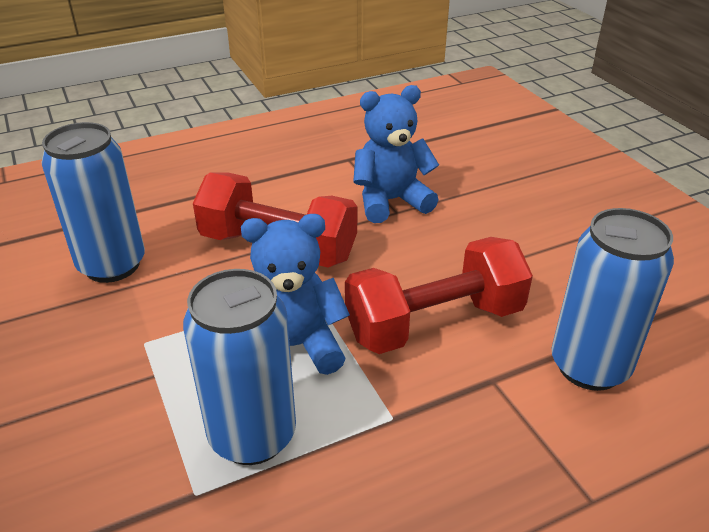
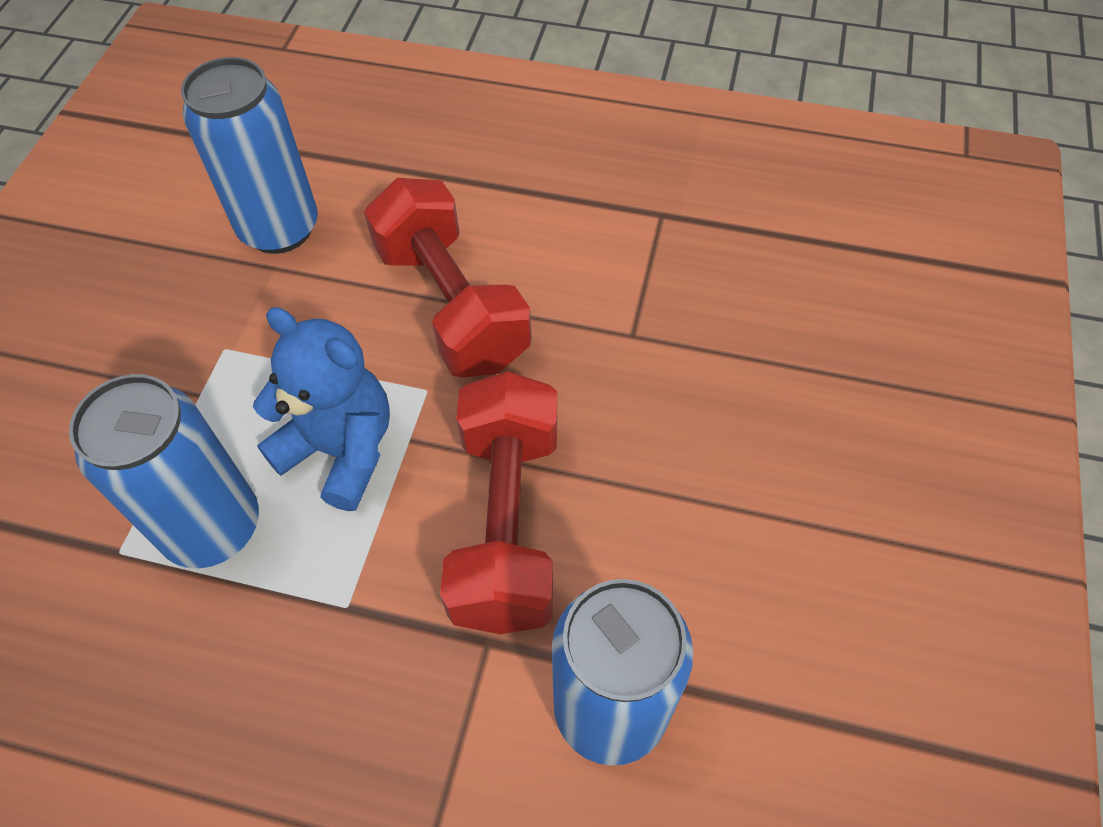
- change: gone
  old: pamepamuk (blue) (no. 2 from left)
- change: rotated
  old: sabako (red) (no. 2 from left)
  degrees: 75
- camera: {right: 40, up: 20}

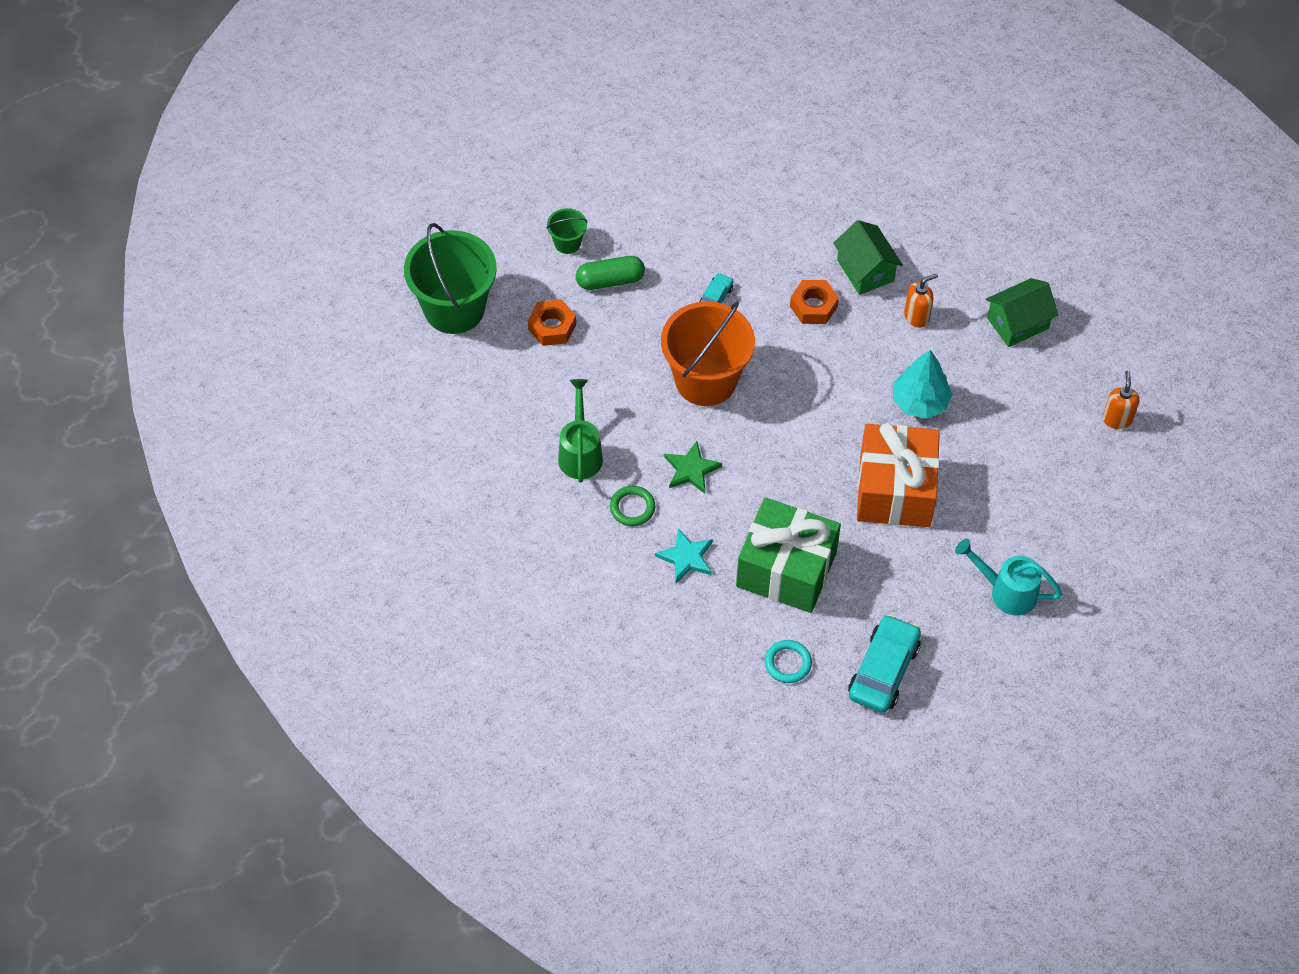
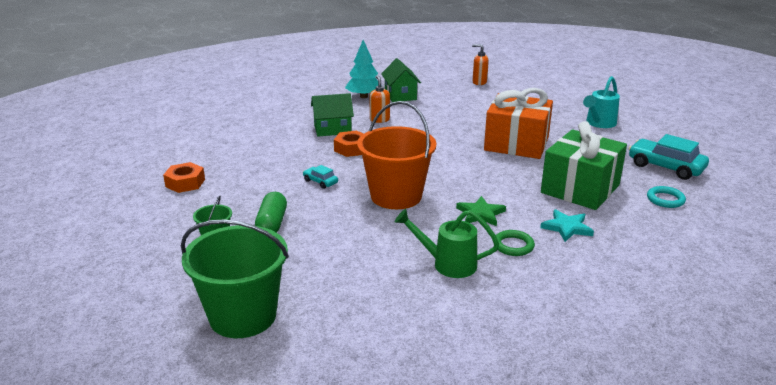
- change: shifted
  old: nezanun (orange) (no. 1 from left)
- change: shifted
  old: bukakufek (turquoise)
- camera: {right: -75, up: -30}

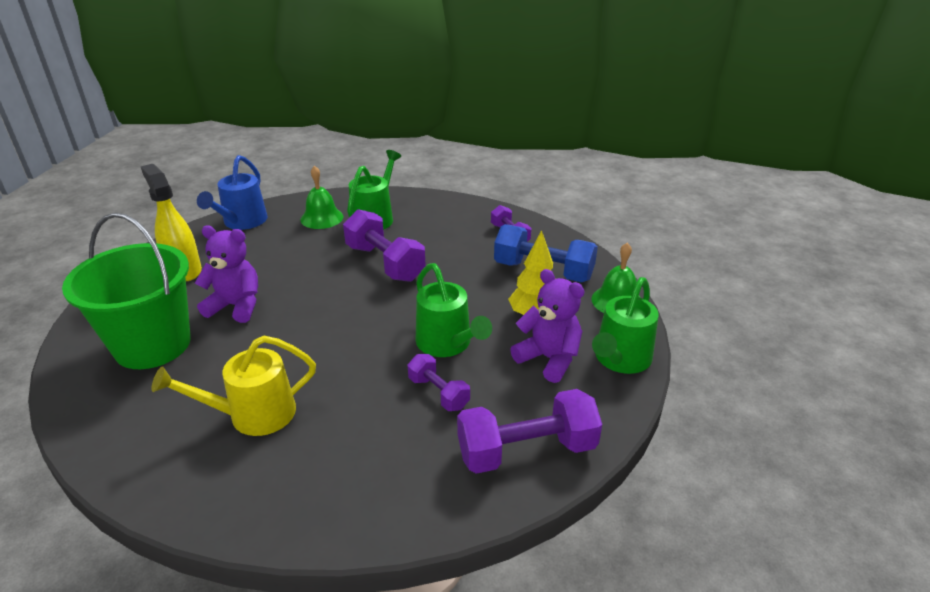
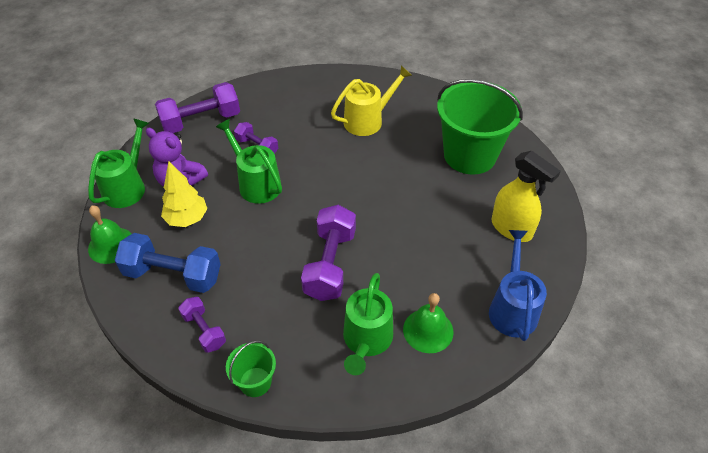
- change: gone
  old: pamepamuk (purple) (no. 1 from left)
- change: new
  new: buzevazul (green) (no. 1 from left)
- change: rotated
  old: sabako (purple) (no. 1 from left in the first image)
  degrees: 60
- camera: {right: 170, up: 15}

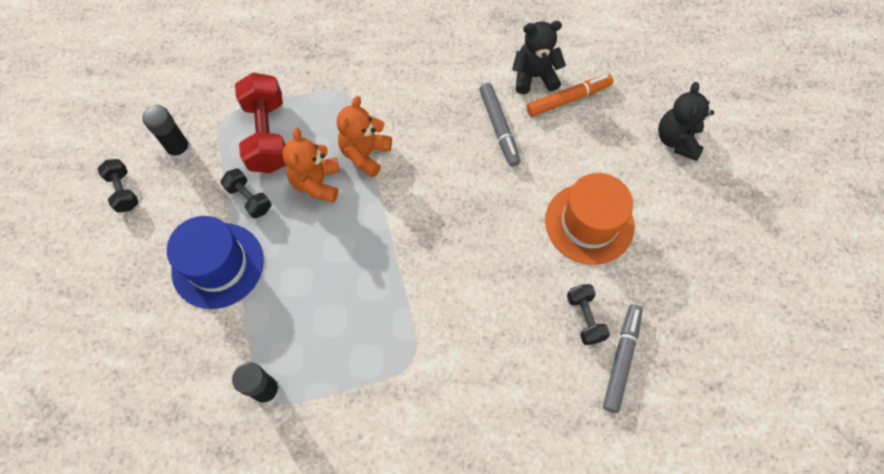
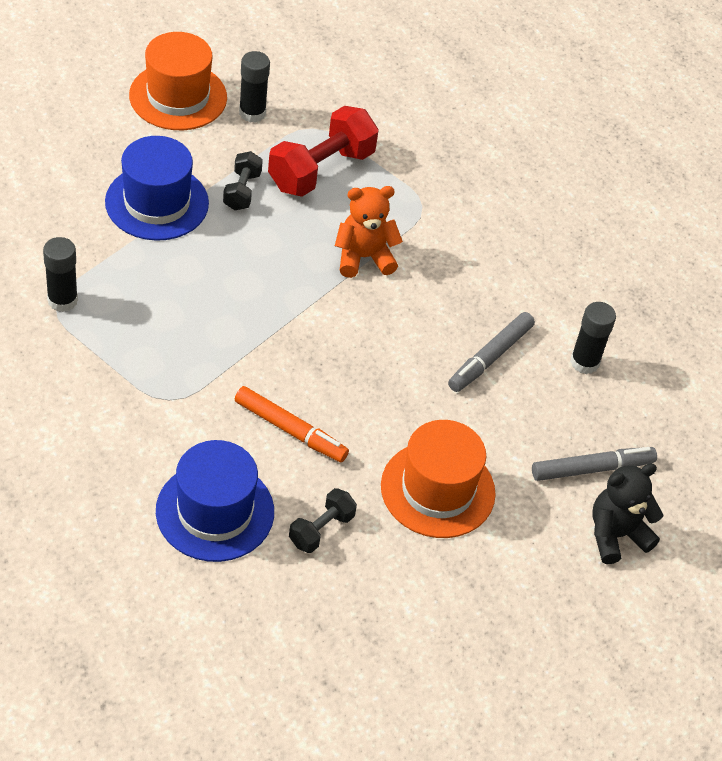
- change: gone
  old: pamepamuk (orange) (no. 1 from left)
- change: new
  new: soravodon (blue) (no. 2 from left)
- change: shifted
  old: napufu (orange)
- change: shifted
  old: napufu (grey) (no. 2 from left)
- change: swapped
  old: sabako (black) (no. 1 from left)
  new: soravodon (orange) (no. 1 from left)
- change: swapped
  old: pamepamuk (black) (no. 1 from left)
  new: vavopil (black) (no. 3 from left)
- camera: {right: 50, up: -15}

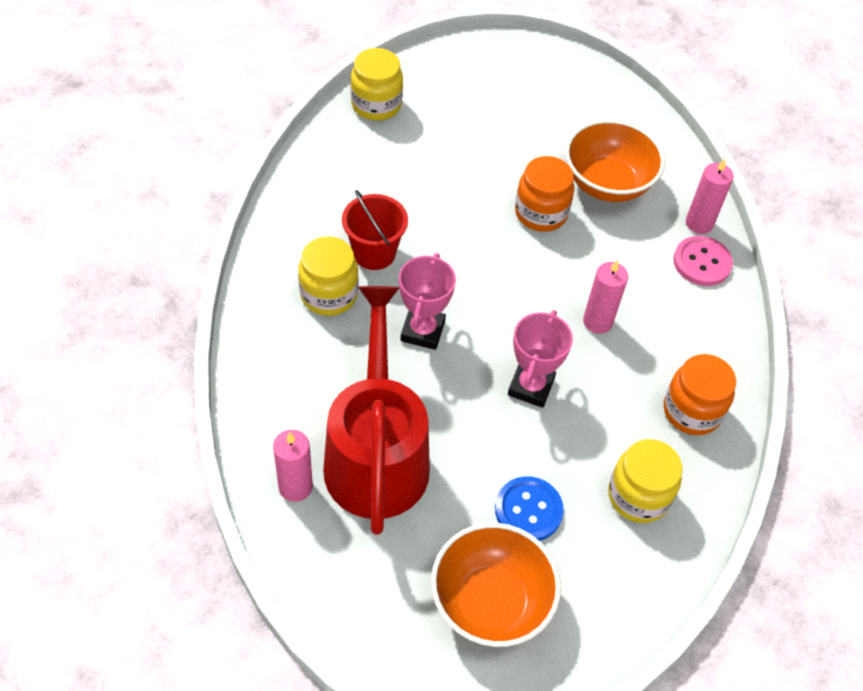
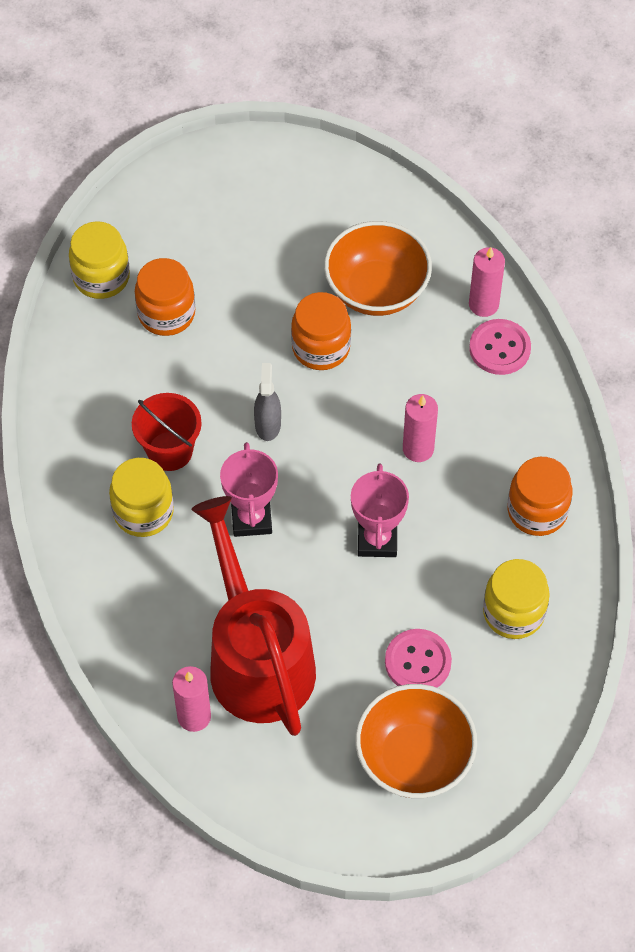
- change: new
  new: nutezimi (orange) (no. 1 from left)
- change: new
  new: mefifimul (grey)
- change: repainted
  old: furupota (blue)
  new: furupota (pink) (no. 1 from left)
- camera: {right: -15, up: 5}

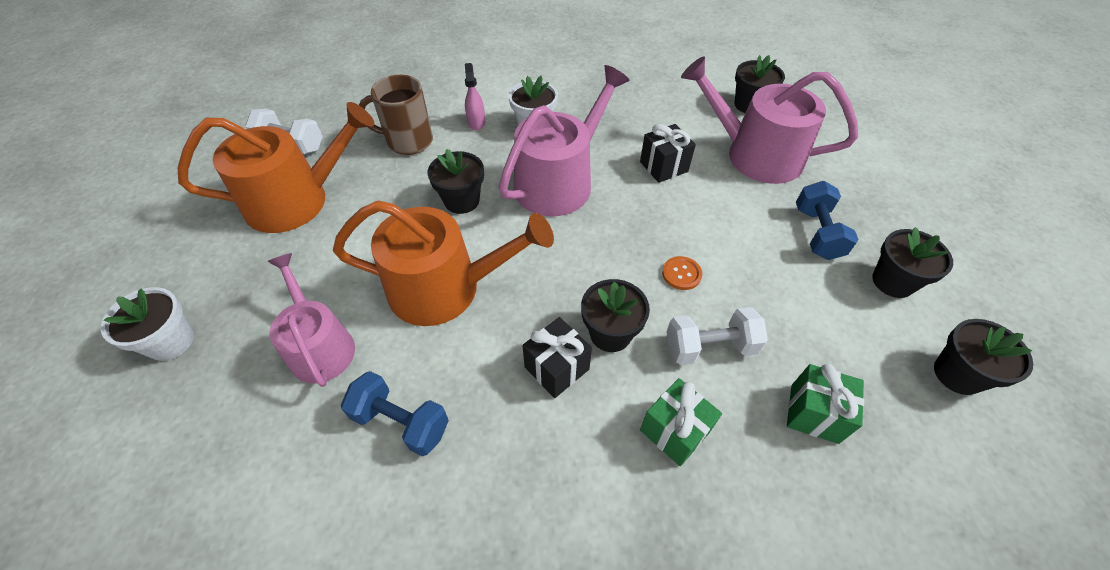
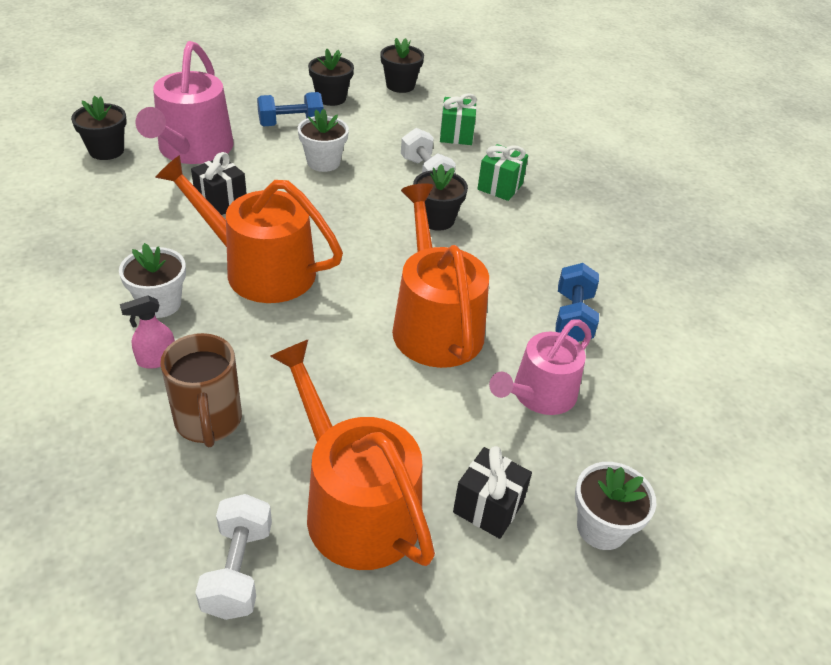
- change: gone
  old: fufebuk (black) (no. 1 from left)
- change: gone
  old: furupota (orange)
- change: new
  new: fufebuk (white) (no. 2 from left)
- change: shifted
  old: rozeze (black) (no. 1 from left in the first image)
  new: rozeze (black) (no. 2 from left)
- change: repainted
  old: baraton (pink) (no. 2 from left)
  new: baraton (orange) (no. 1 from left)
- camera: {right: -110, up: -10}

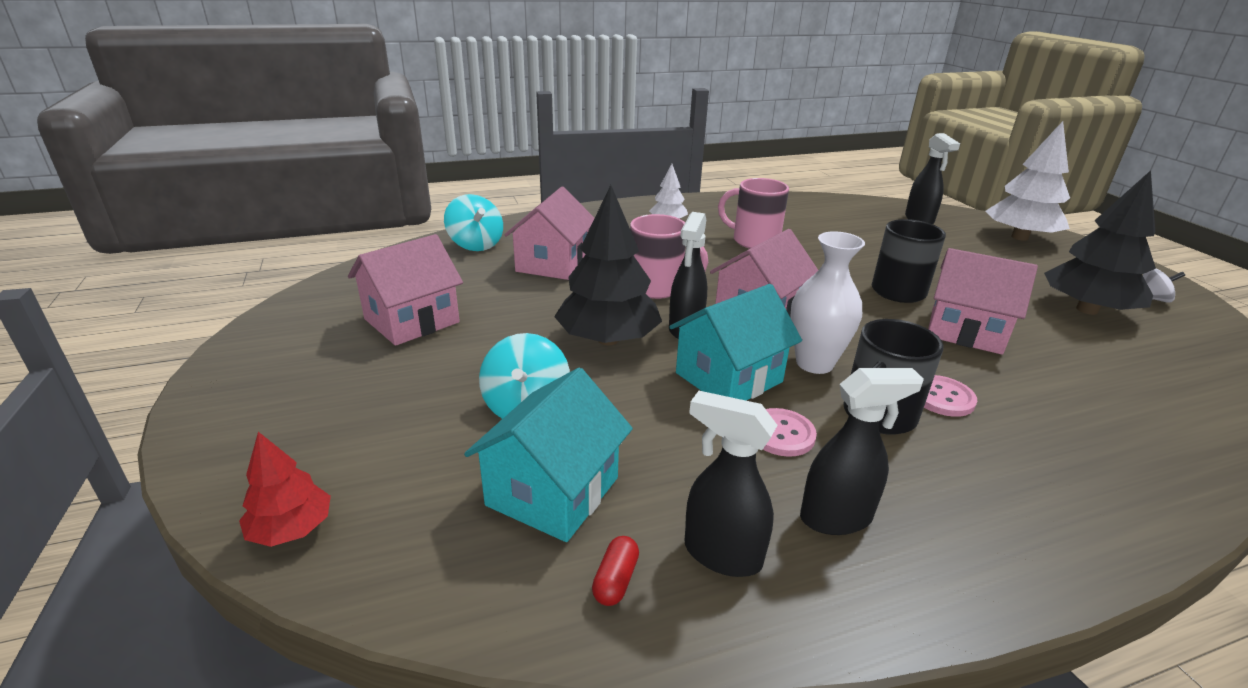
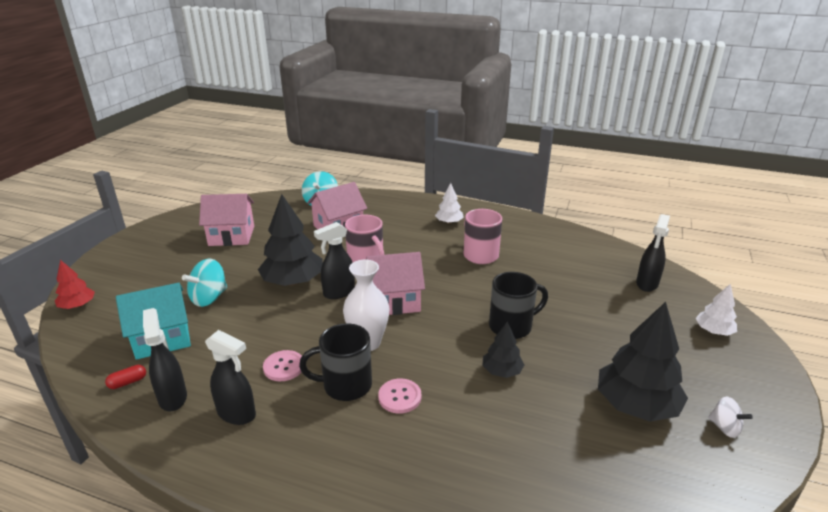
- change: gone
  old: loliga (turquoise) (no. 2 from left)
- change: swapped
  old: loliga (pink) (no. 4 from left)
  new: bukakufek (black) (no. 2 from left)
- change: scaled
  old: bukakufek (white) (no. 2 from left)
  factor: 0.53
- camera: {right: 40, up: 0}

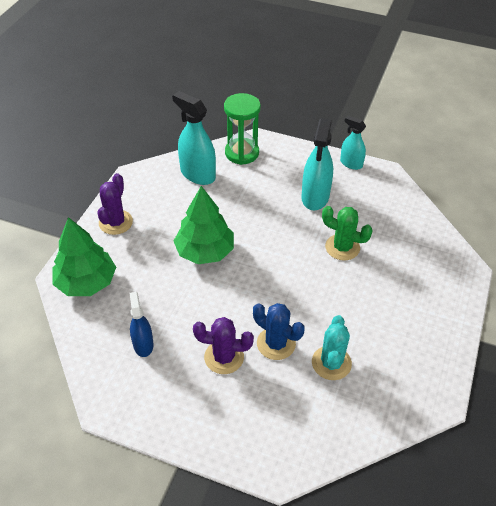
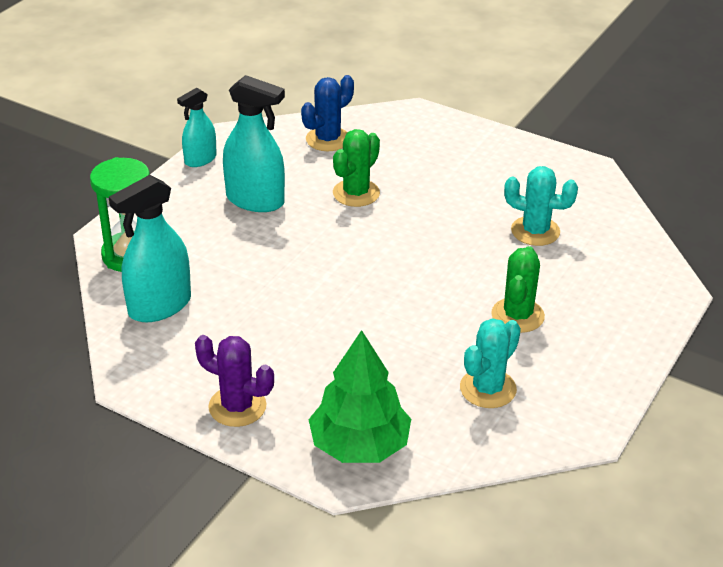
- change: gone
  old: bukakufek (green) (no. 2 from left)
- change: shifted
  old: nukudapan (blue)
- change: swapped
  old: mefifimul (blue)
  new: nukudapan (turquoise) (no. 1 from left)
- change: repainted
  old: nukudapan (purple) (no. 2 from left)
  new: nukudapan (green) (no. 2 from left)
- camera: {right: -80, up: -10}

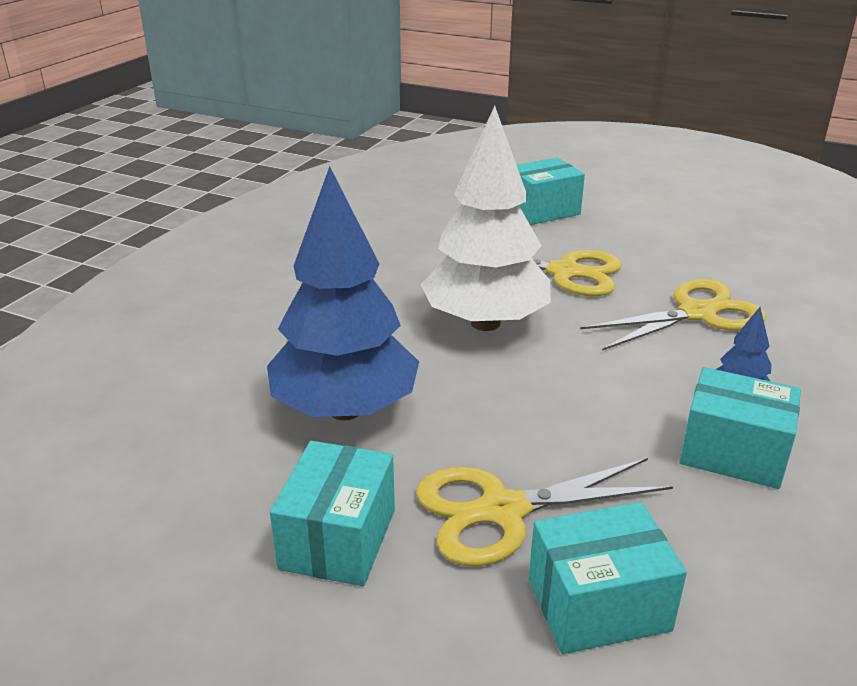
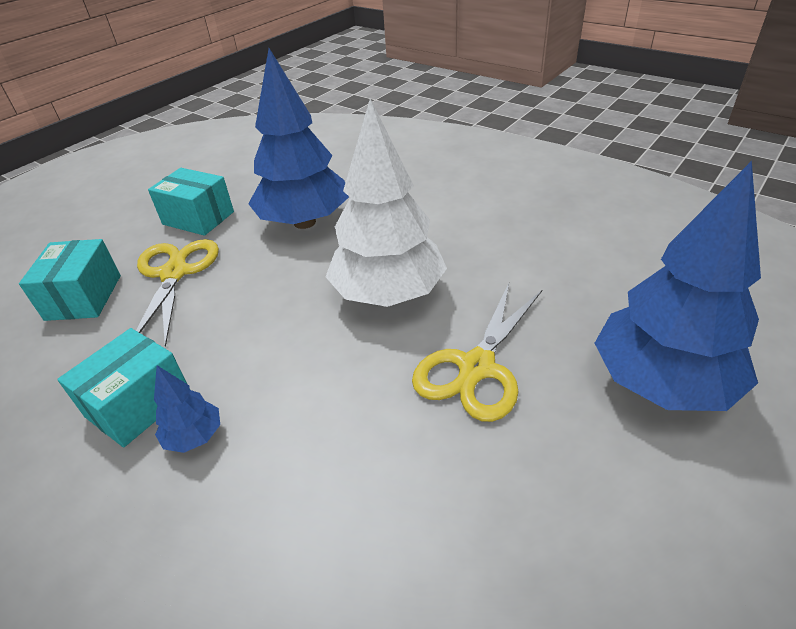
- change: gone
  old: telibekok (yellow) (no. 3 from left)
- change: swapped
  old: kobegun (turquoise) (no. 2 from left)
  new: bukakufek (blue) (no. 3 from left)
- camera: {right: 105, up: 10}

